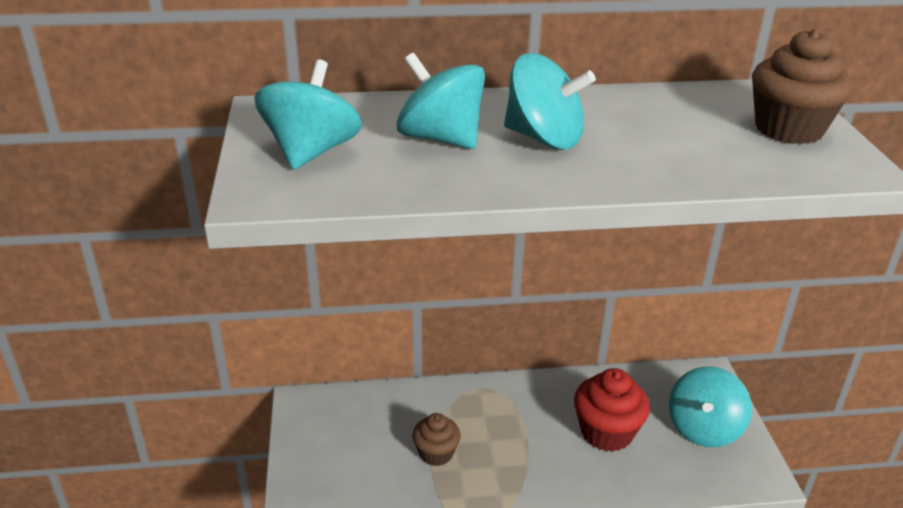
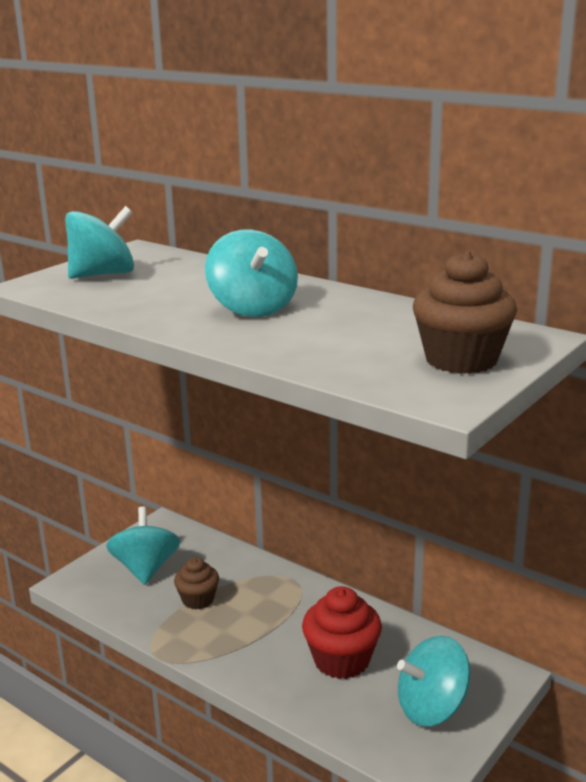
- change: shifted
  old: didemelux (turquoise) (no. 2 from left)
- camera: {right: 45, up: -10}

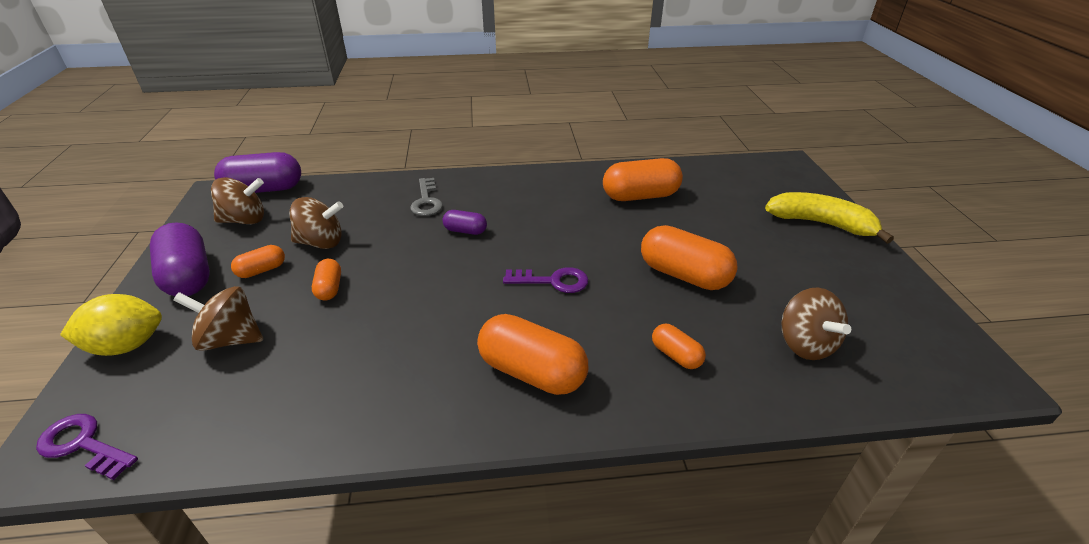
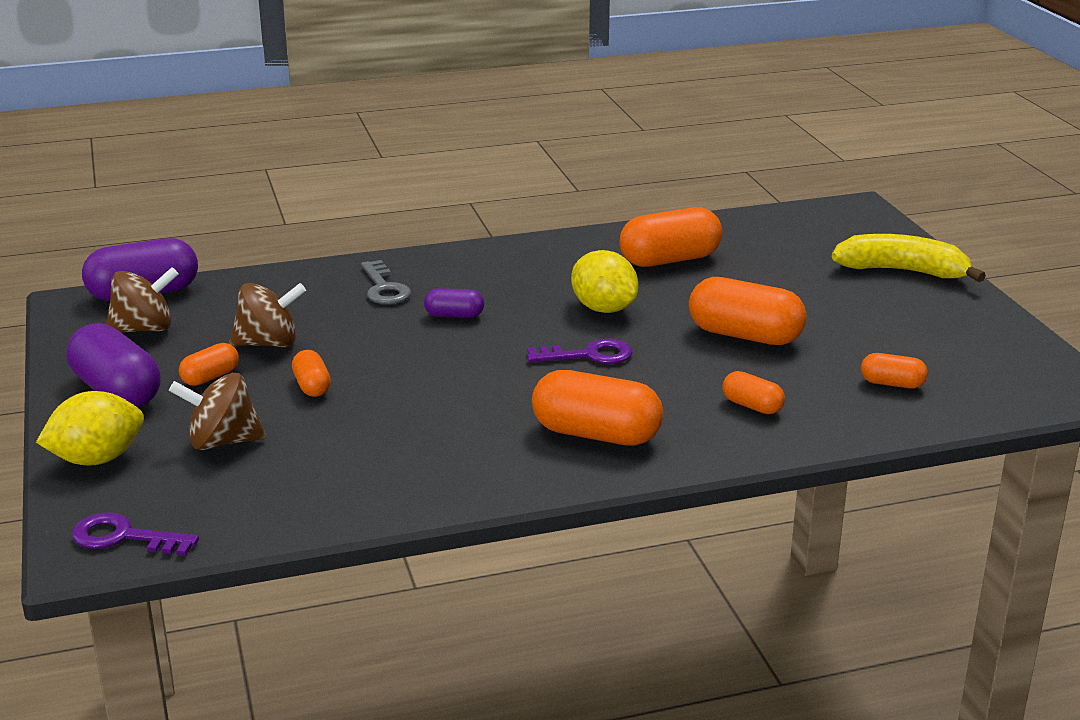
- change: new
  new: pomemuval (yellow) (no. 2 from left)
- change: swapped
  old: didemelux (brown) (no. 4 from left)
  new: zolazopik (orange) (no. 7 from left)
- camera: {right: -10, up: -10}

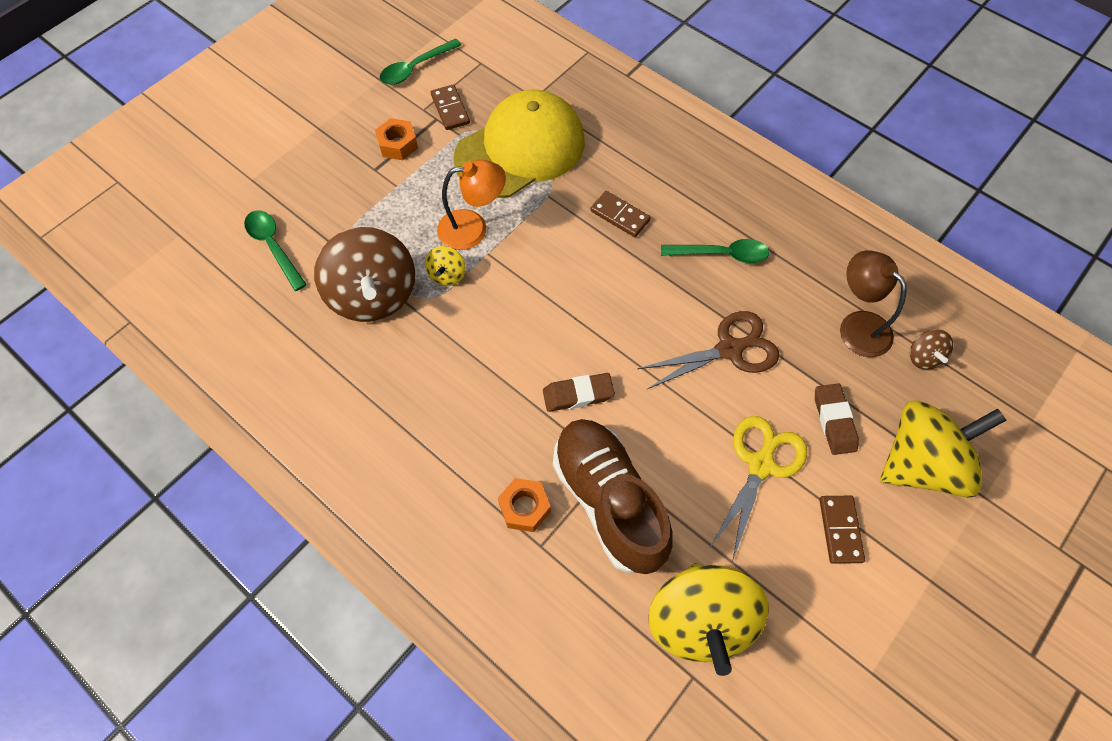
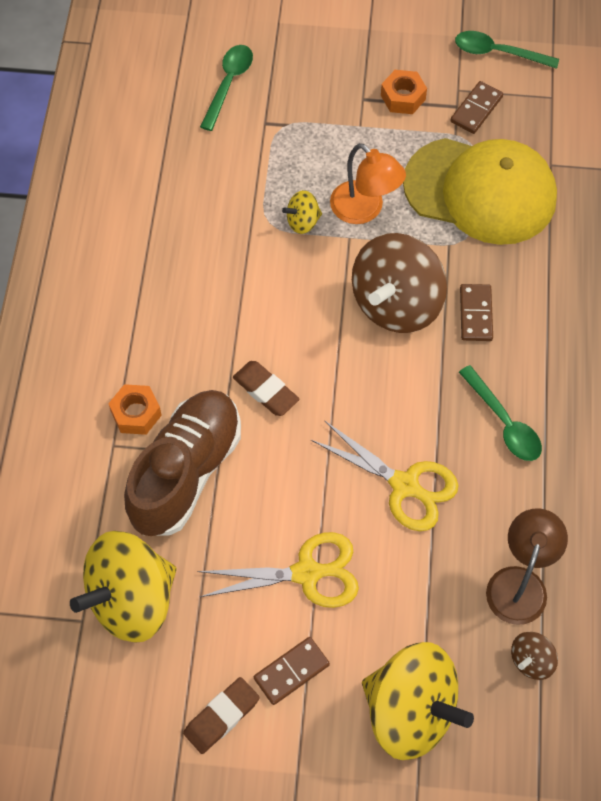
- change: shifted
  old: didemelux (brown) (no. 1 from left)
- change: shifted
  old: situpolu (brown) (no. 2 from left in the first image)
  new: situpolu (brown) (no. 1 from left)
- change: repainted
  old: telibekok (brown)
  new: telibekok (yellow) (no. 2 from left)
- camera: {right: 55, up: 0}

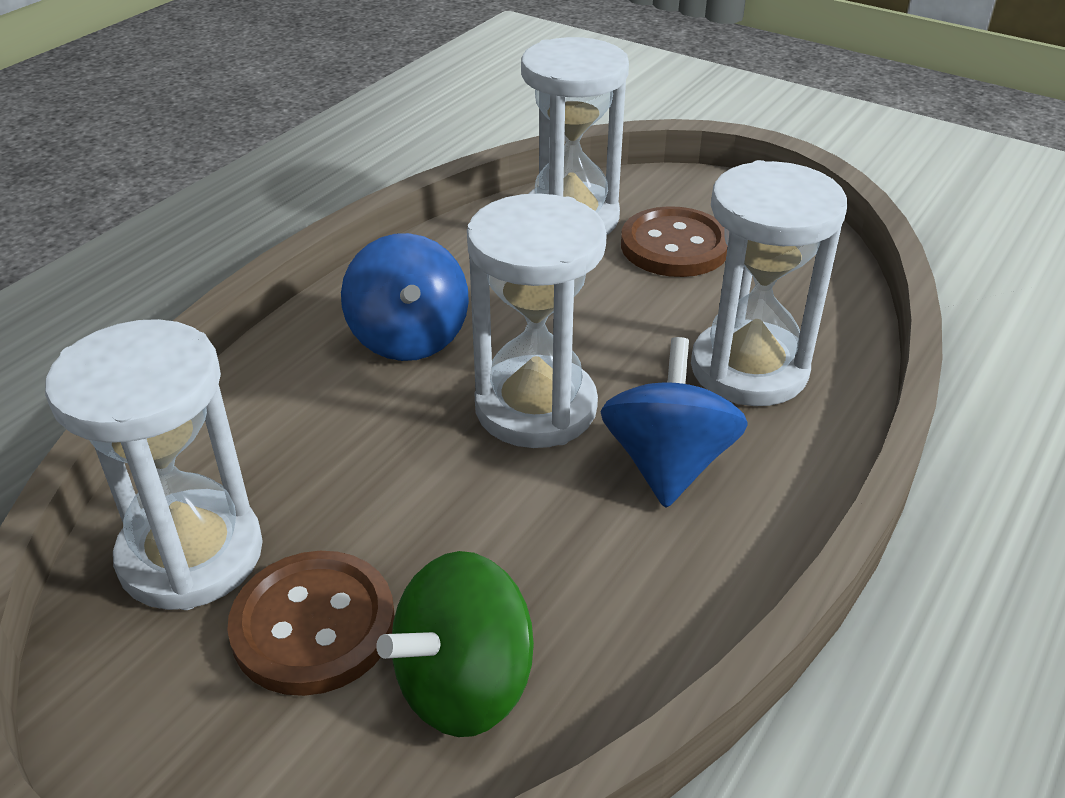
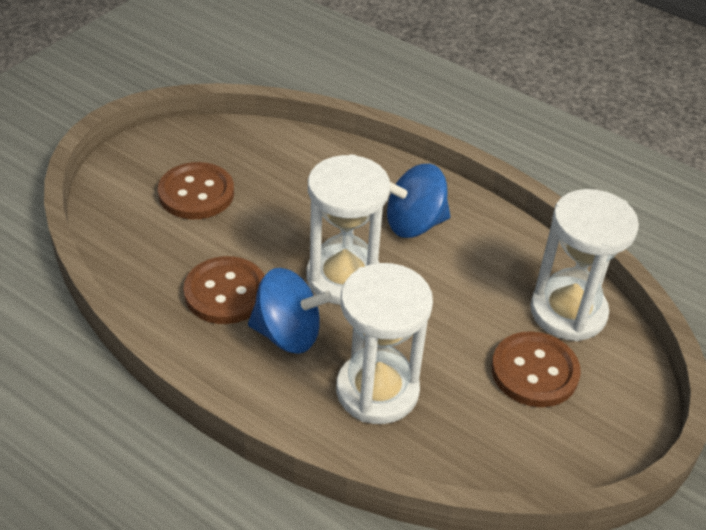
- change: gone
  old: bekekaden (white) (no. 1 from left)
- change: gone
  old: didemelux (green)
- change: new
  new: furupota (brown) (no. 2 from left)
- camera: {right: 90, up: 5}

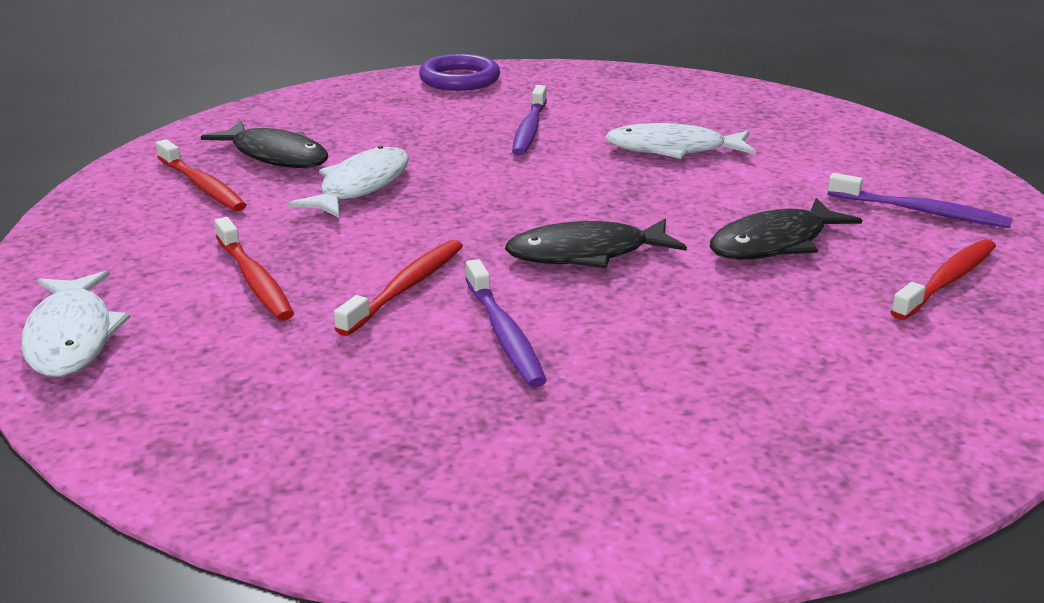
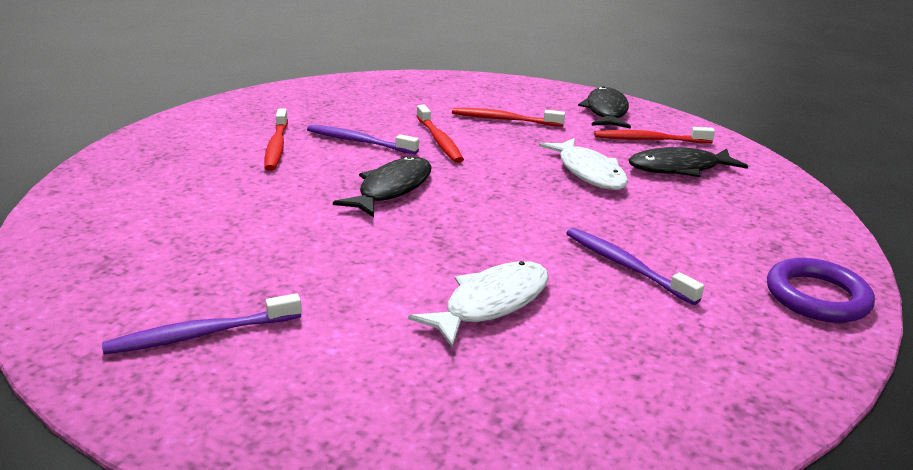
- change: gone
  old: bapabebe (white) (no. 1 from left)
- change: shifted
  old: bapabebe (black) (no. 3 from left in the first image)
  new: bapabebe (black) (no. 2 from left)
- change: shifted
  old: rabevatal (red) (no. 4 from left in the first image)
  new: rabevatal (red) (no. 1 from left)
- camera: {right: 130, up: 0}

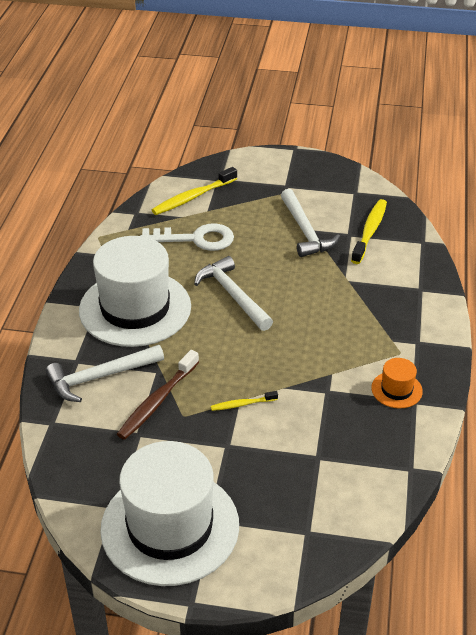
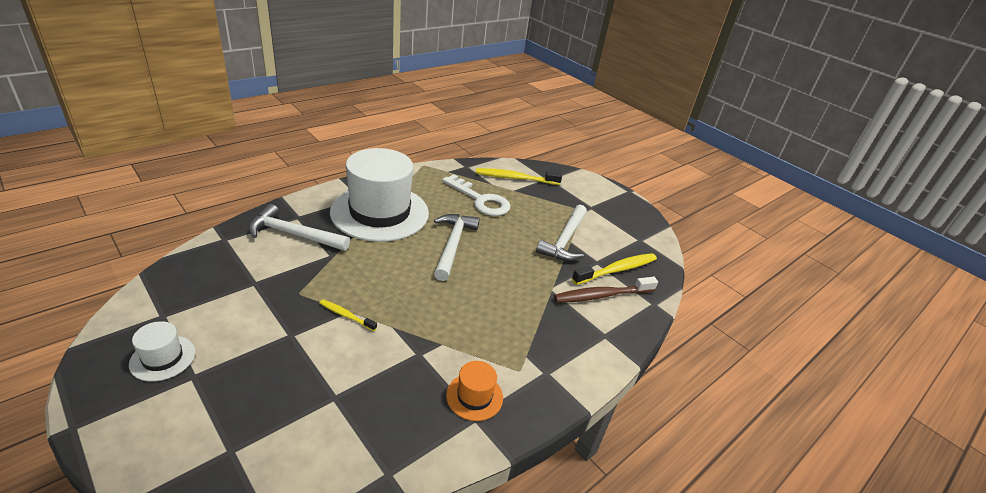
- change: shifted
  old: rabevatal (brown)
- change: scaled
  old: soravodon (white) (no. 2 from left in the first image)
  factor: 0.42
- camera: {right: 35, up: -5}

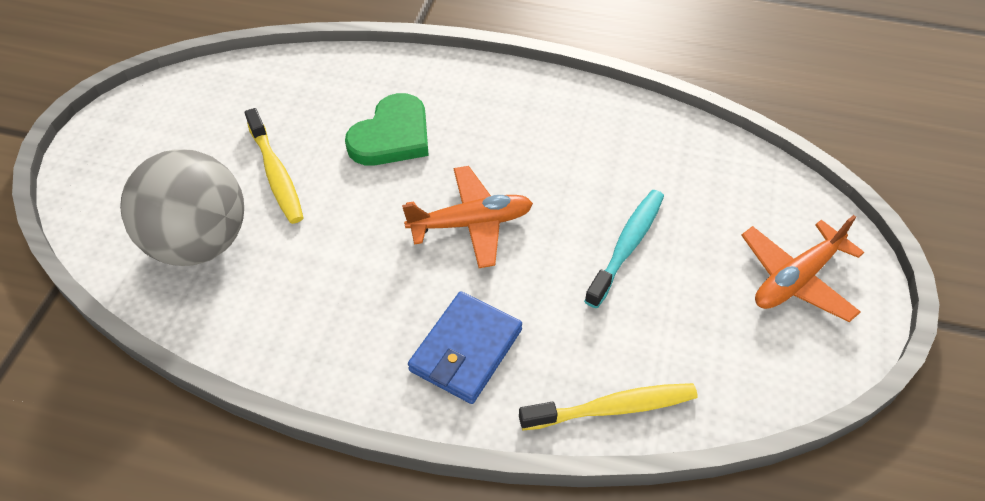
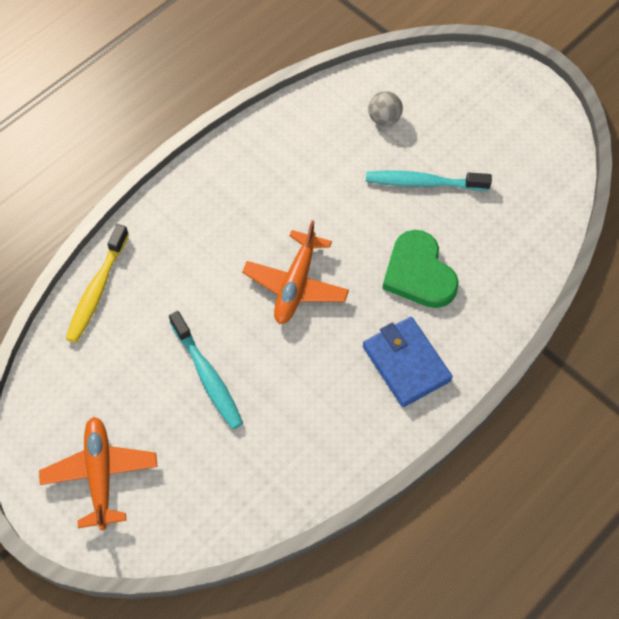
- change: shifted
  old: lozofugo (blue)
- change: repainted
  old: rabevatal (yellow) (no. 1 from left)
  new: rabevatal (turquoise) (no. 2 from left)
- change: scaled
  old: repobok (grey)
  factor: 0.4
- camera: {right: 120, up: 10}

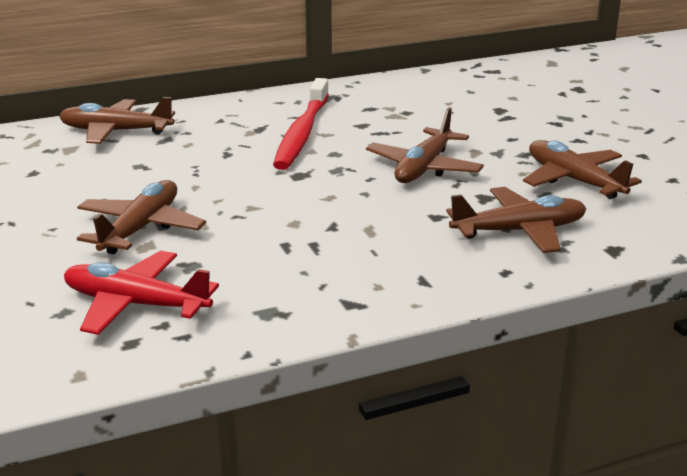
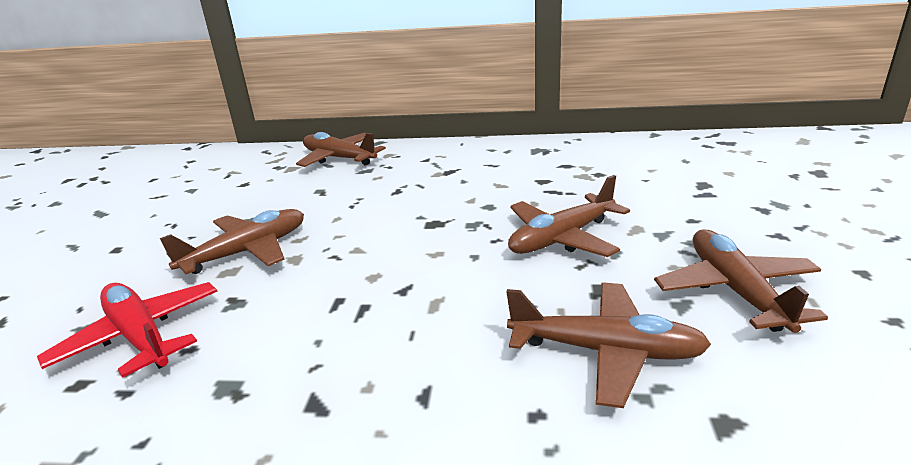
- change: gone
  old: rabevatal (red)
- camera: {right: 30, up: 0}

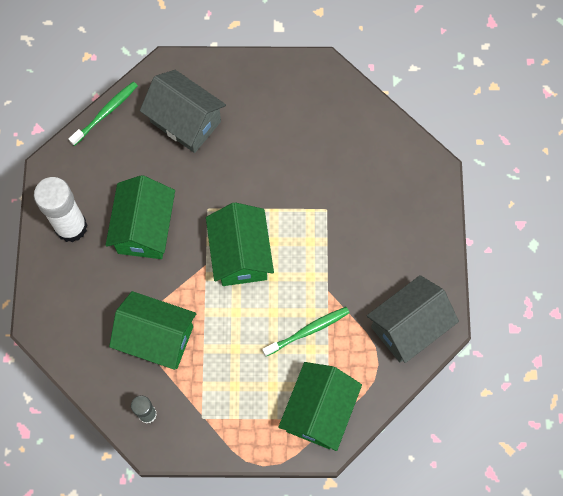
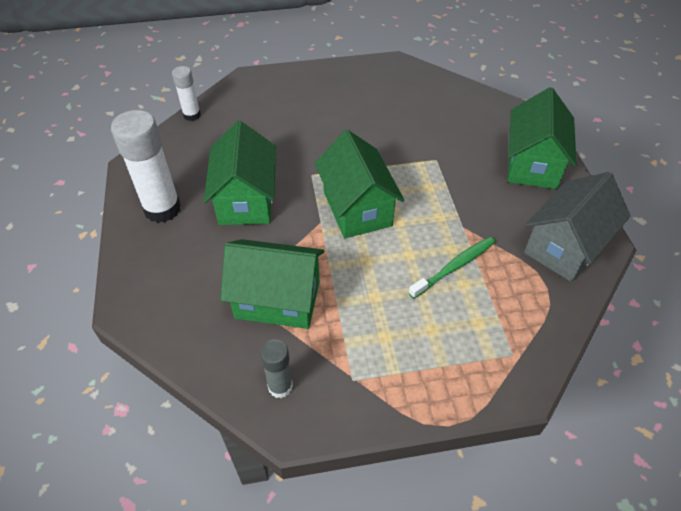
- change: gone
  old: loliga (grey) (no. 1 from left)
- change: shifted
  old: loliga (green) (no. 4 from left)
- change: swapped
  old: rabevatal (green) (no. 1 from left)
  new: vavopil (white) (no. 2 from left)
- camera: {right: -10, up: -20}

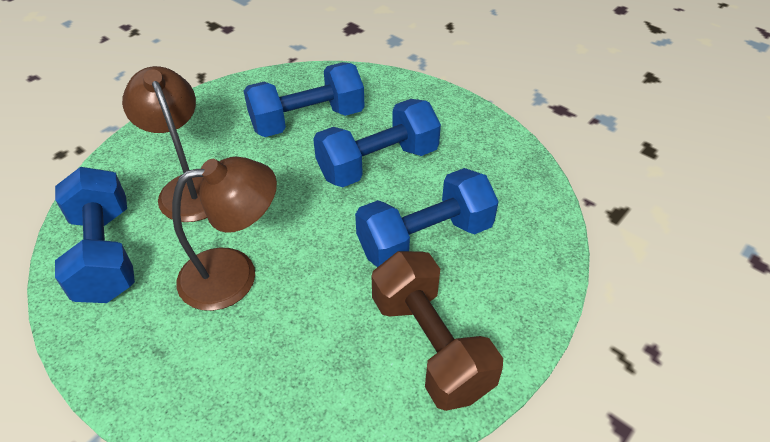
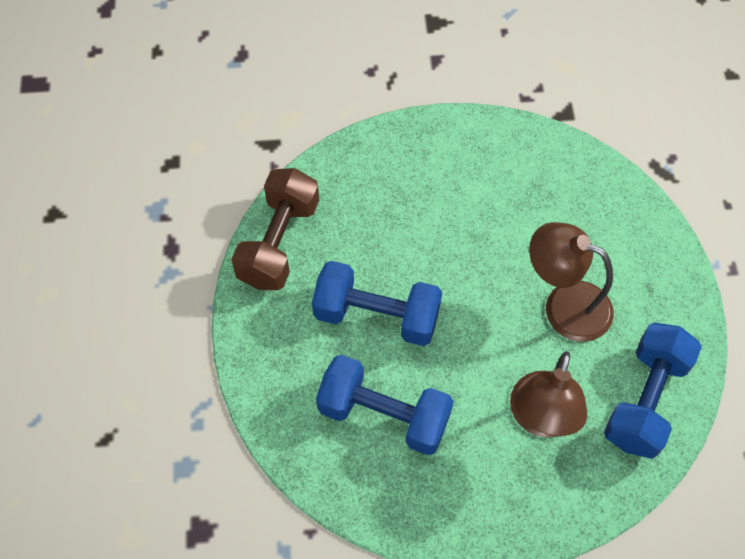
- change: gone
  old: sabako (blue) (no. 4 from left)
- change: shifted
  old: sabako (brown)
- camera: {right: -135, up: 15}

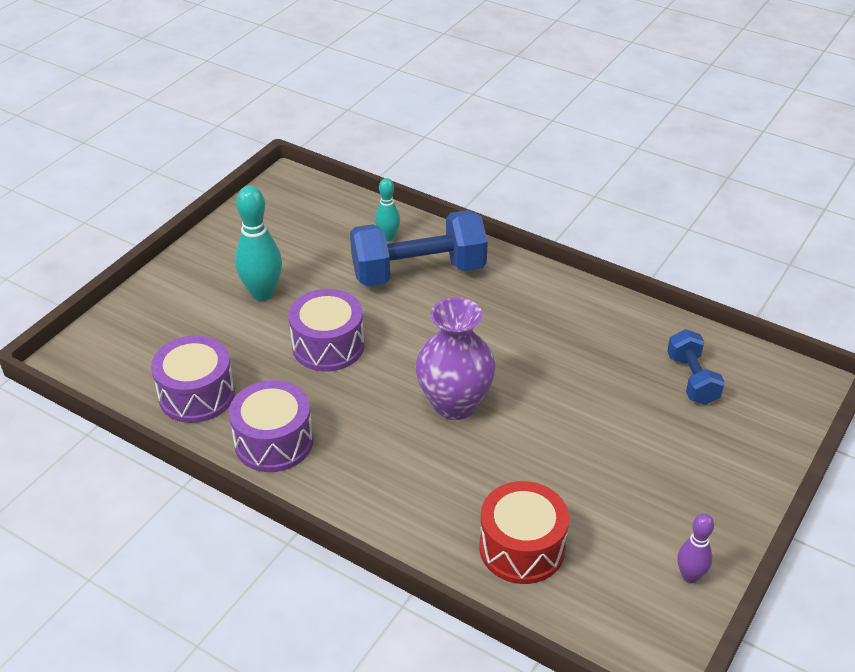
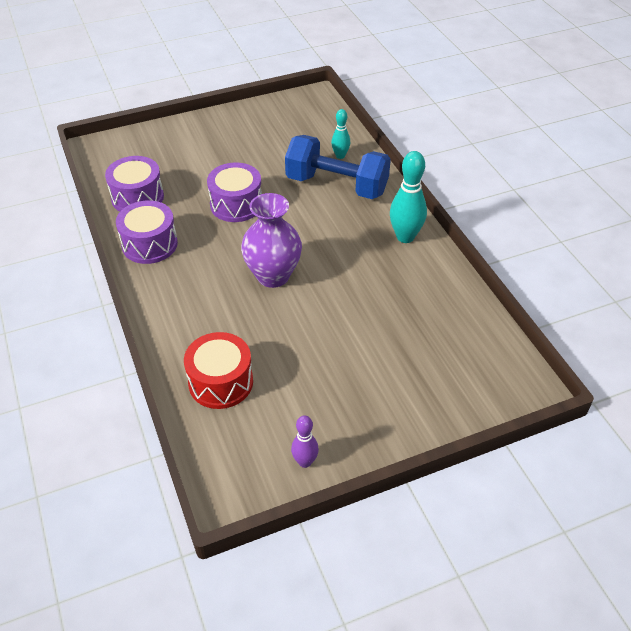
- change: gone
  old: sabako (blue) (no. 2 from left)
- change: shifted
  old: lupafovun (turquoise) (no. 1 from left in the first image)
  new: lupafovun (turquoise) (no. 2 from left)
- camera: {right: 35, up: 5}

